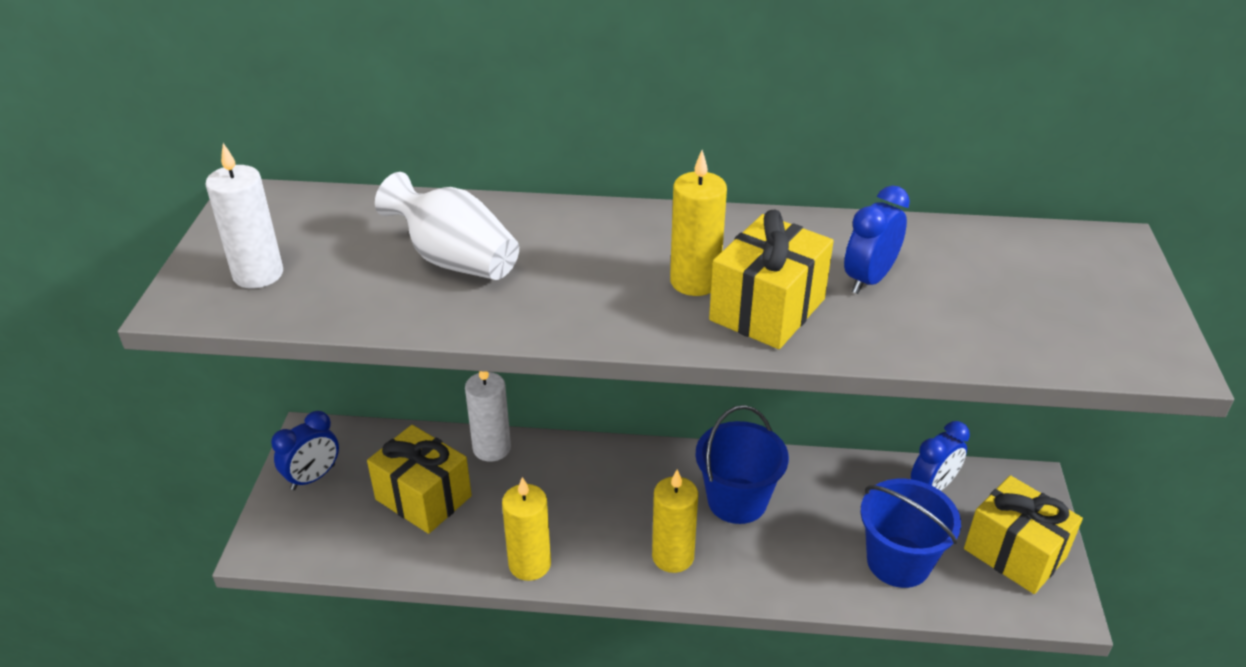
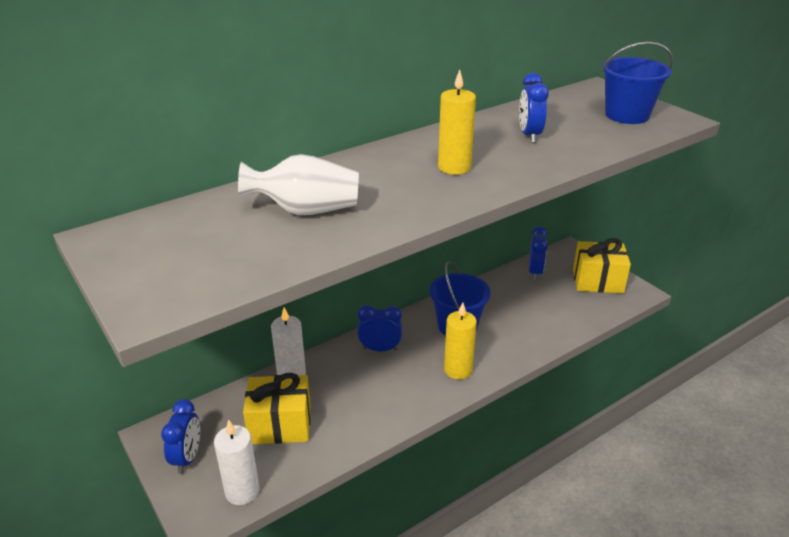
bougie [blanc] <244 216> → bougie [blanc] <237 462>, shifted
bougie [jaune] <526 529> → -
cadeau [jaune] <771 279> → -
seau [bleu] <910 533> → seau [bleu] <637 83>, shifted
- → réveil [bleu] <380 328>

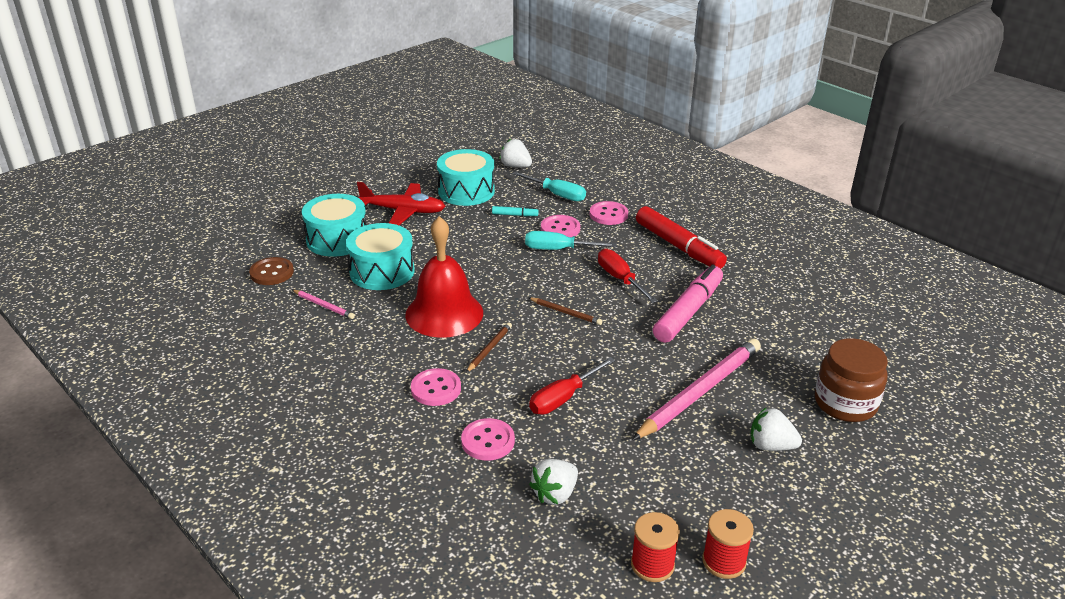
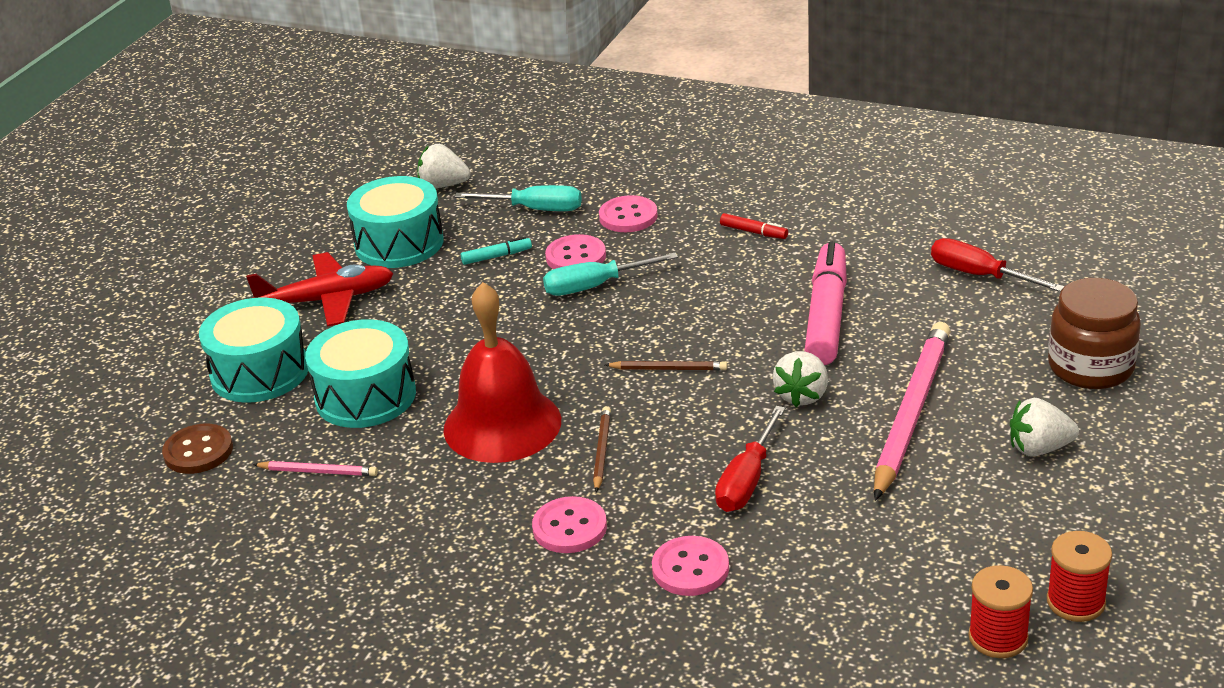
fraise [blanc] <553 482> → fraise [blanc] <800 379>, shifted
tournevis [rouge] <628 276> → tournevis [rouge] <998 265>, shifted
feutre [rouge] <681 237> → feutre [rouge] <754 226>, x0.43

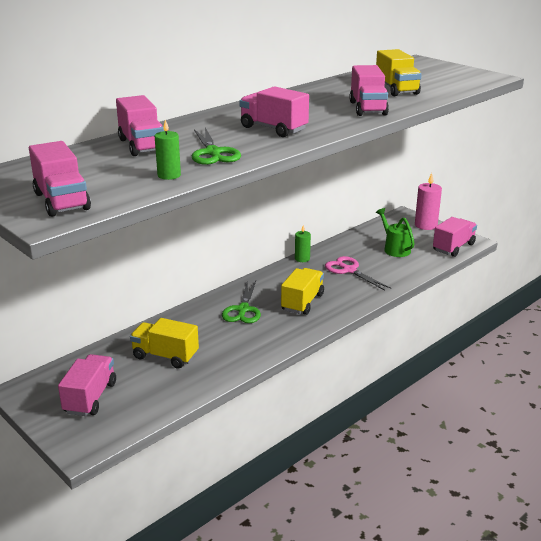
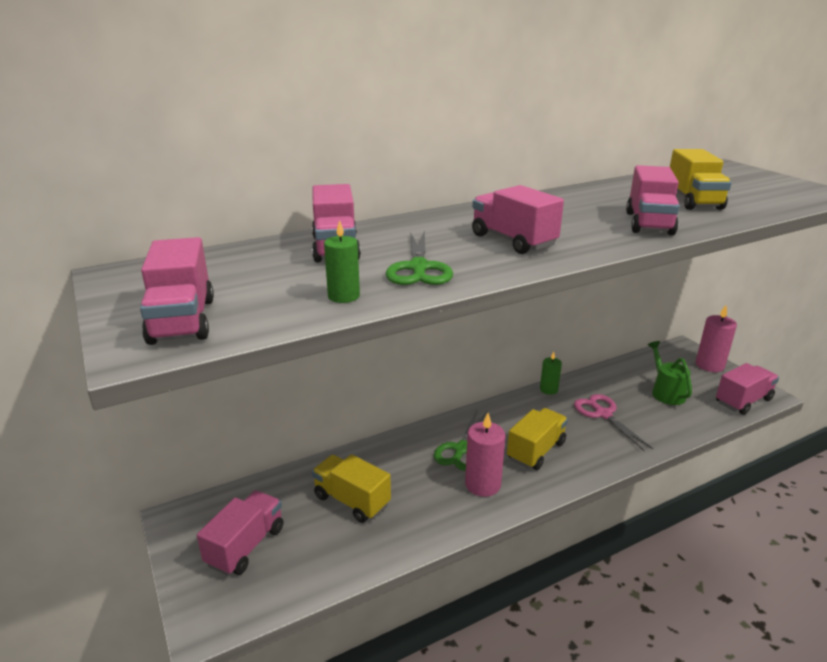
- → bougie [rose] <485 455>

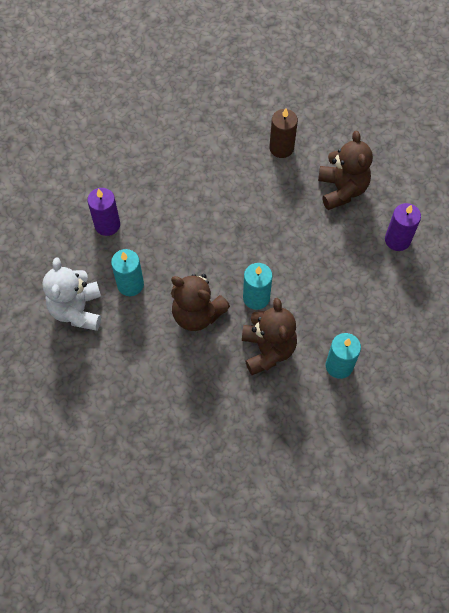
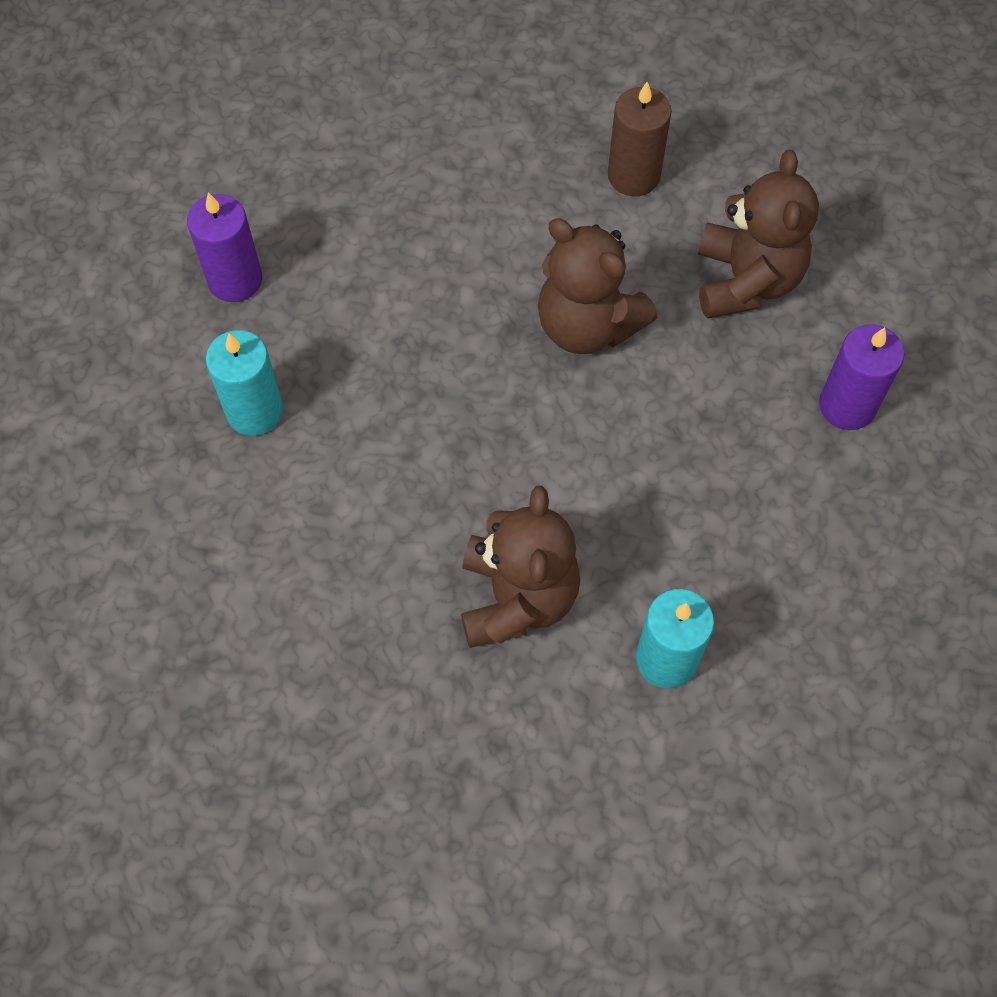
ours en peluche [blanc] <71 294> → -
ours en peluche [marron] <200 302> → ours en peluche [marron] <597 286>, shifted
bougie [turquoise] <258 286> → -

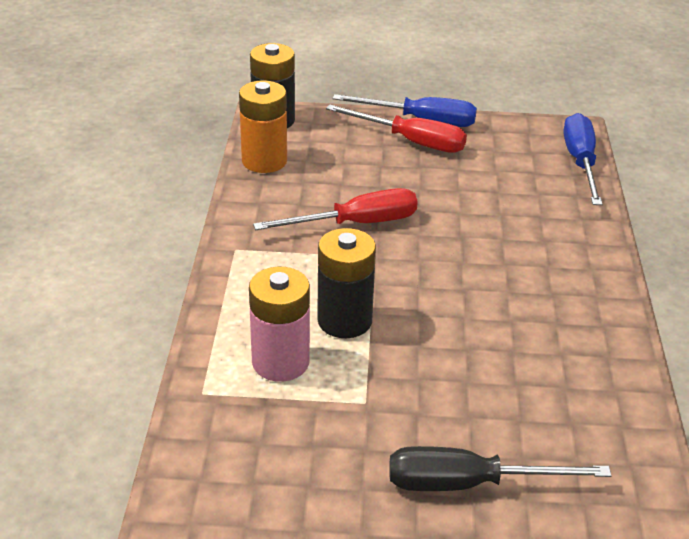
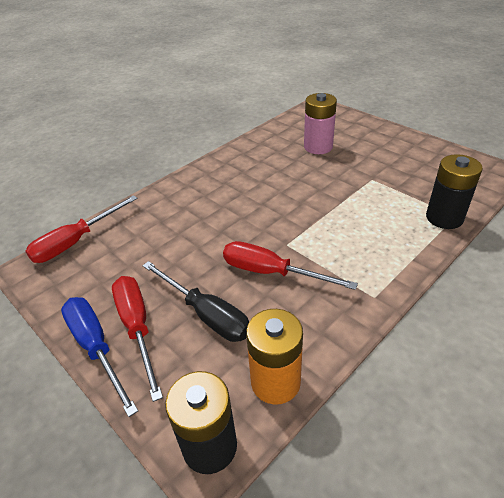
pile [rose] <279 324> → pile [rose] <320 123>, shifted
pile [noir] <346 283> → pile [noir] <454 191>, shifted
tournevis [noir] <500 468> → tournevis [noir] <195 301>, shifted
tournevis [bleu] <583 159> → tournevis [rouge] <81 229>

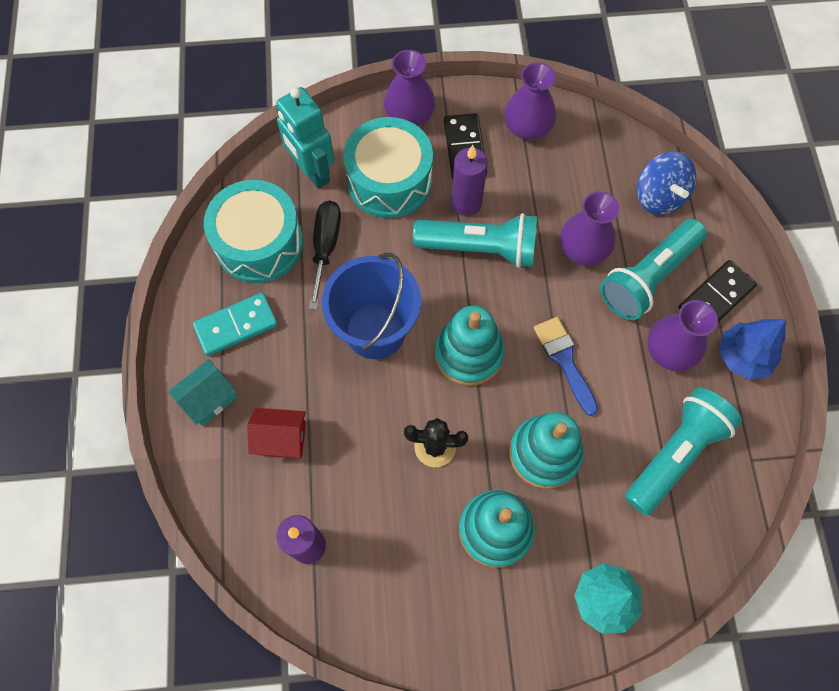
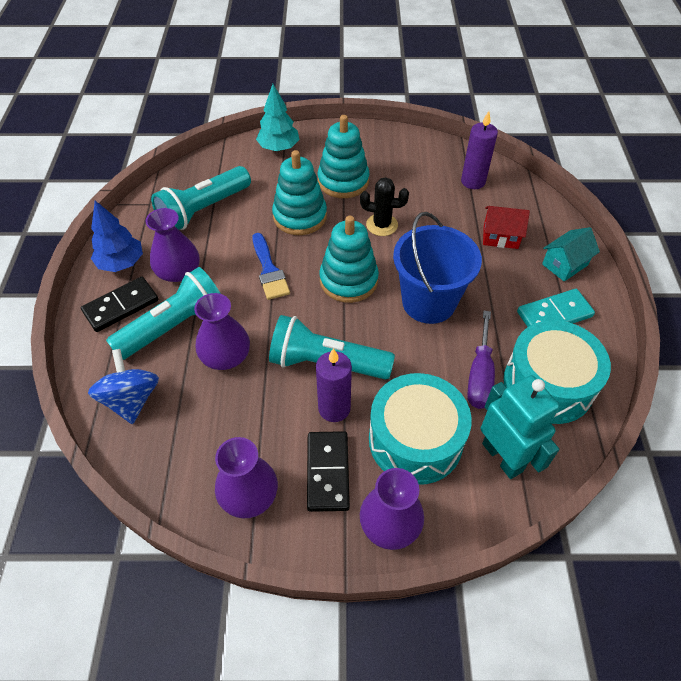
tournevis [noir] <325 255> → tournevis [violet] <481 360>

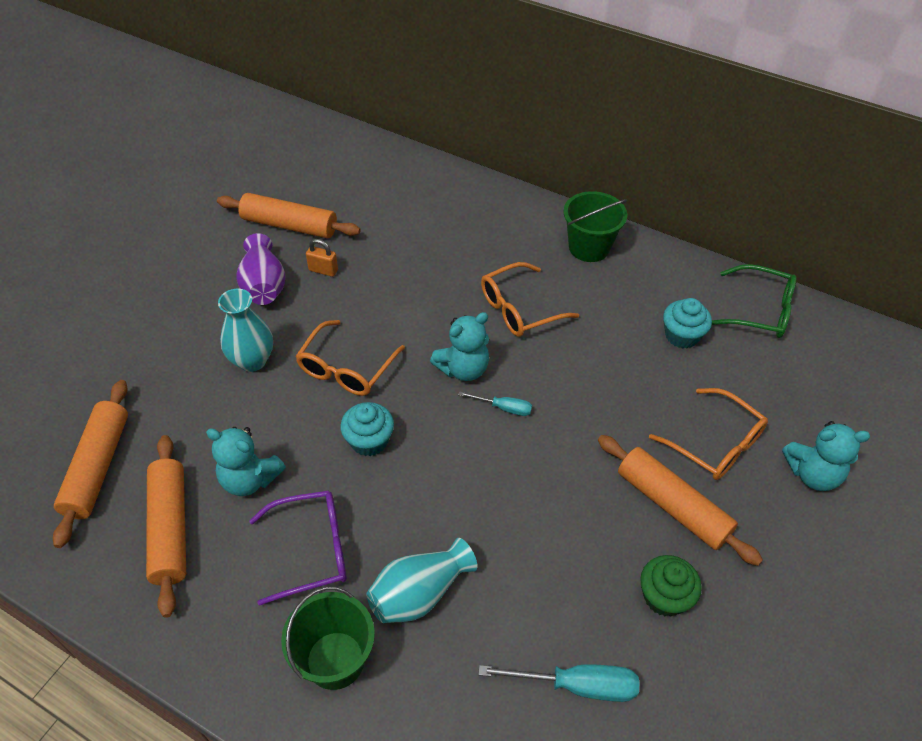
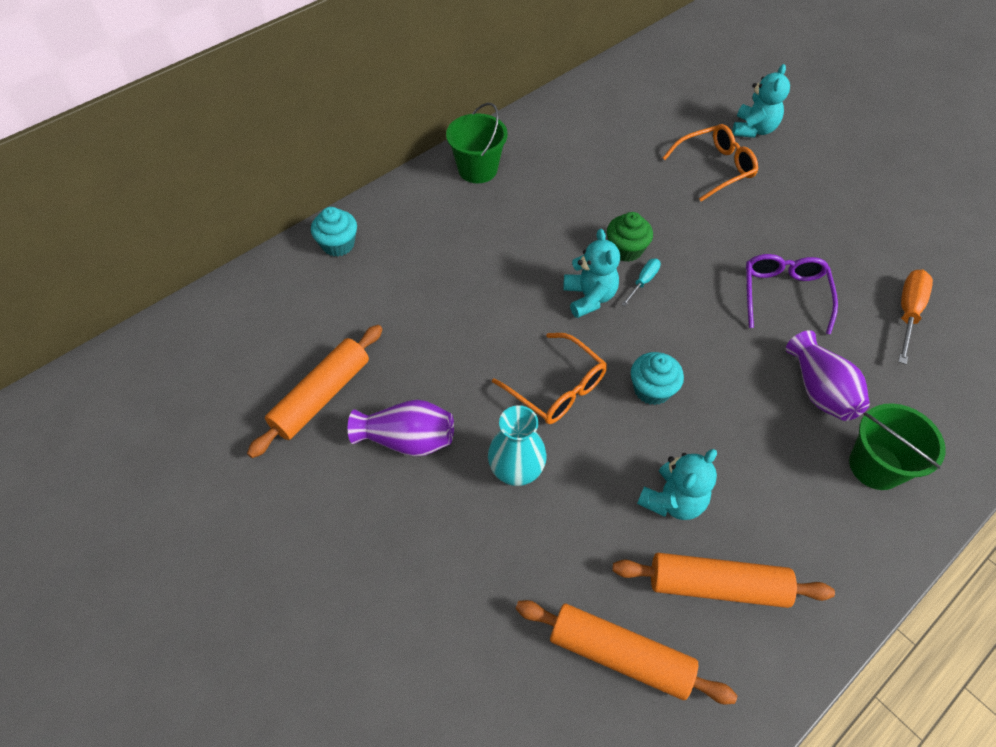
lunettes [violet] <298 548> → lunettes [violet] <792 294>, shifted
cadenas [orange] <322 258> → -
vase [turquoise] <421 580> → vase [violet] <828 375>
tournevis [turquoise] <558 683> → tournevis [orange] <915 317>
lunettes [orange] <530 299> → -
rouleau à pâtisserie [orange] <680 500> → -
muffin [vert] <671 586> → muffin [vert] <630 237>, shifted
muffin [turquoise] <687 323> → muffin [turquoise] <334 231>, shifted
lunettes [vert] <754 301> → -

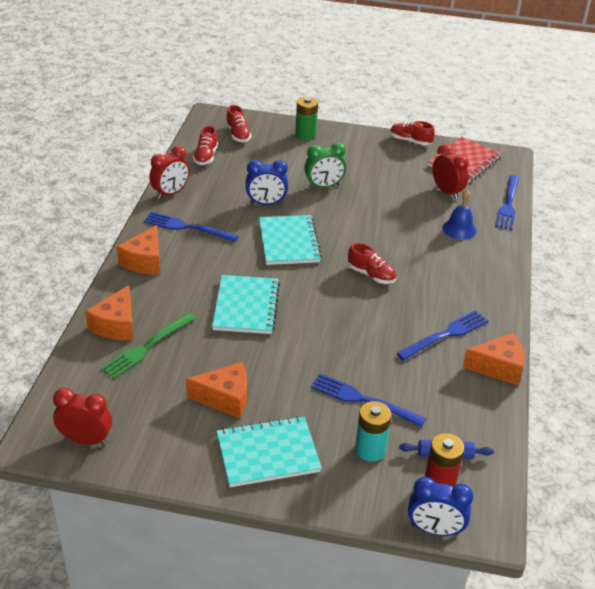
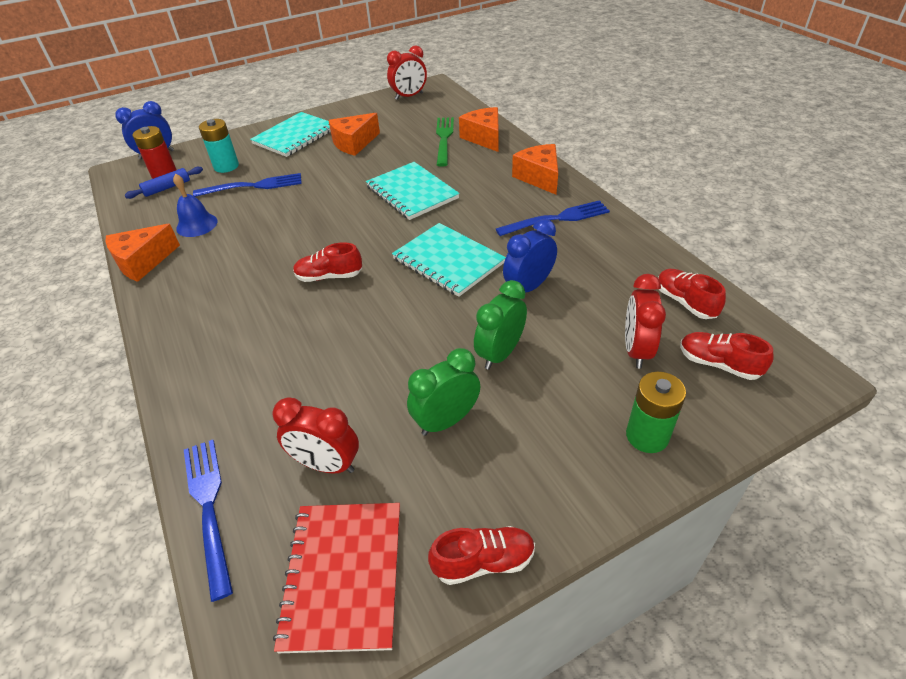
réveil [rouge] <169 172> → réveil [rouge] <645 321>, shifted
fourchette [bleu] <442 335> → -
cloche [bleu] <460 214> → cloche [bleu] <195 205>, shifted
- → réveil [vert] <443 392>

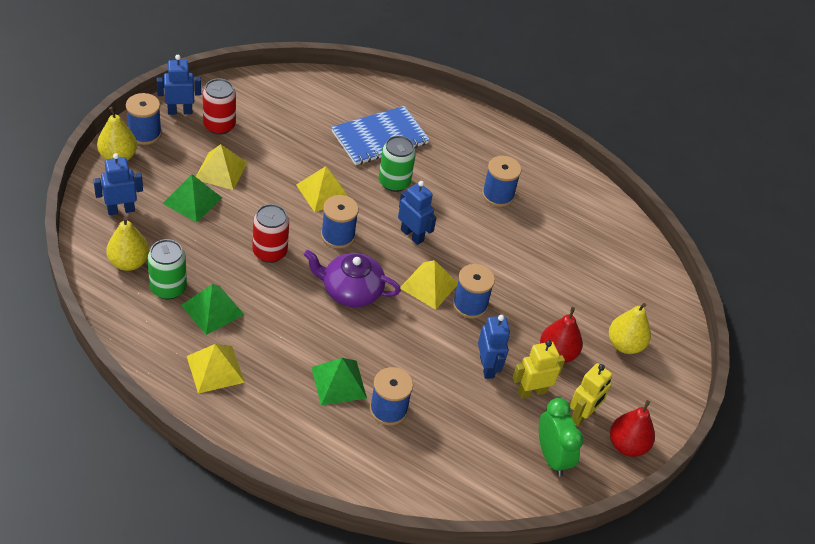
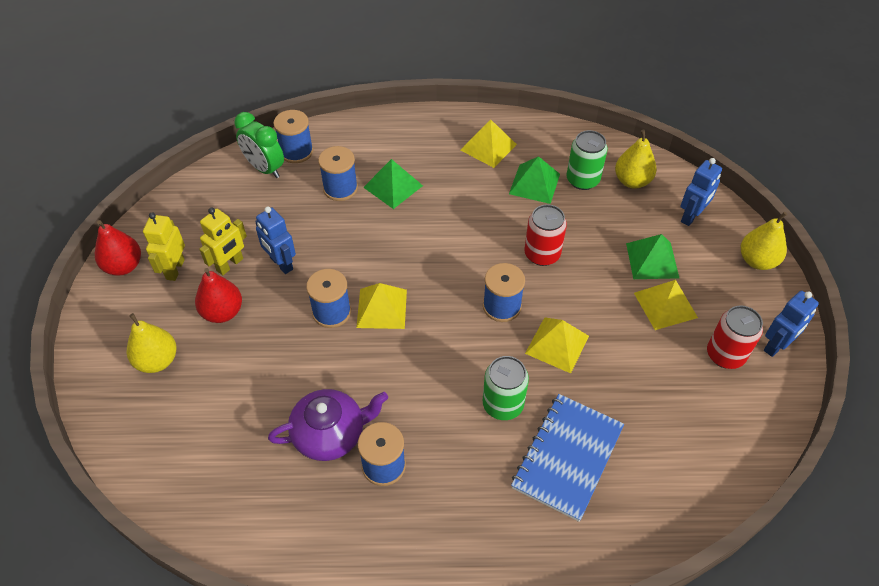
bobine [bleu] <144 119> → bobine [bleu] <293 136>, shifted
théière [violet] <352 278> → théière [violet] <328 425>, shifted
robot [bleu] <417 213> → -
réveil [vert] <561 437> → réveil [vert] <259 145>, shifted

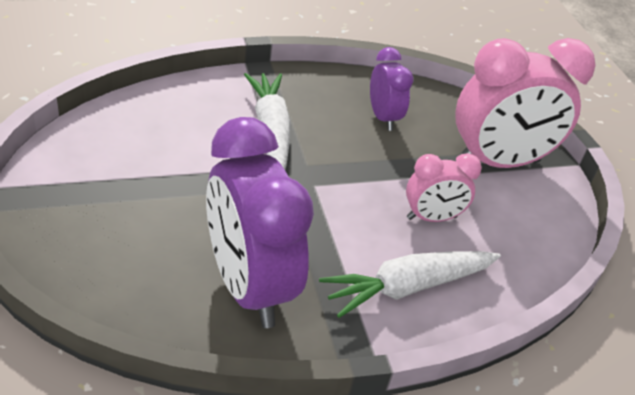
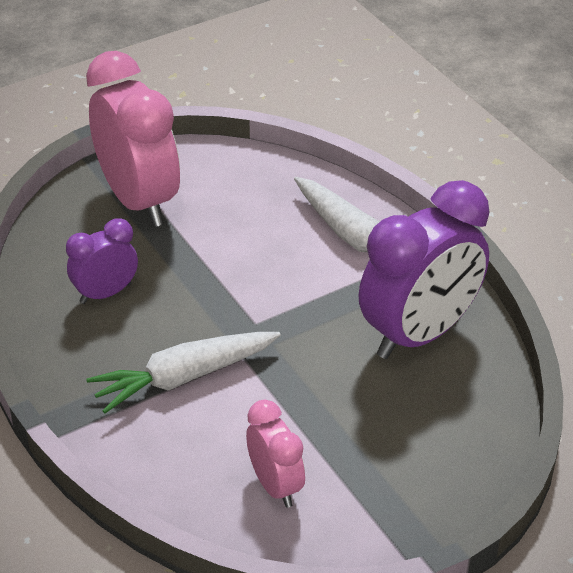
réveil [rose] <444 187> → réveil [rose] <275 454>, shifted

